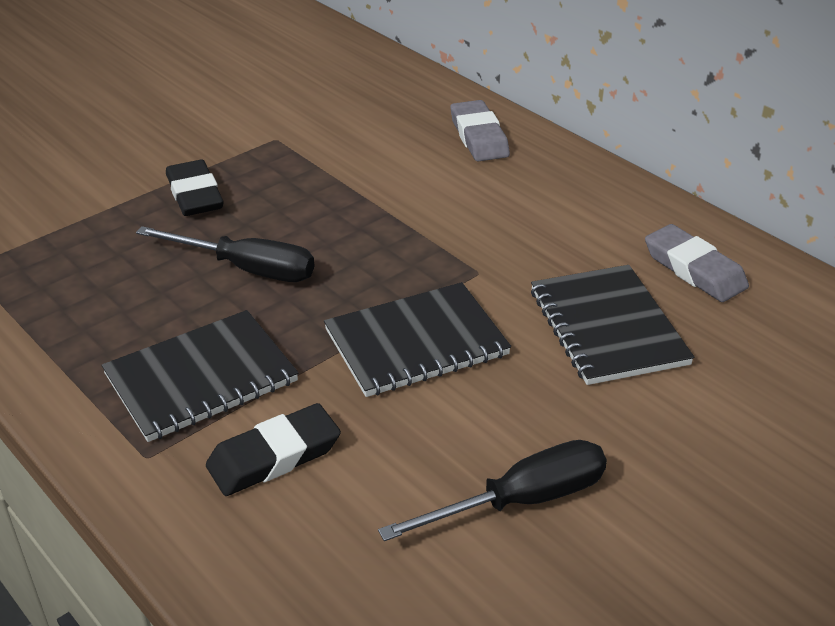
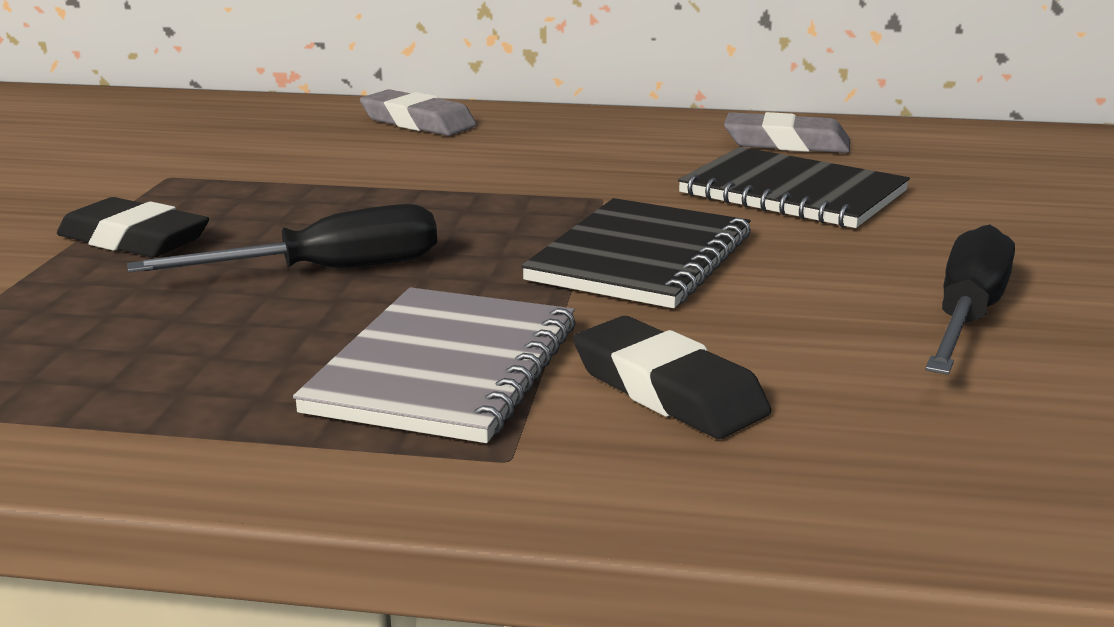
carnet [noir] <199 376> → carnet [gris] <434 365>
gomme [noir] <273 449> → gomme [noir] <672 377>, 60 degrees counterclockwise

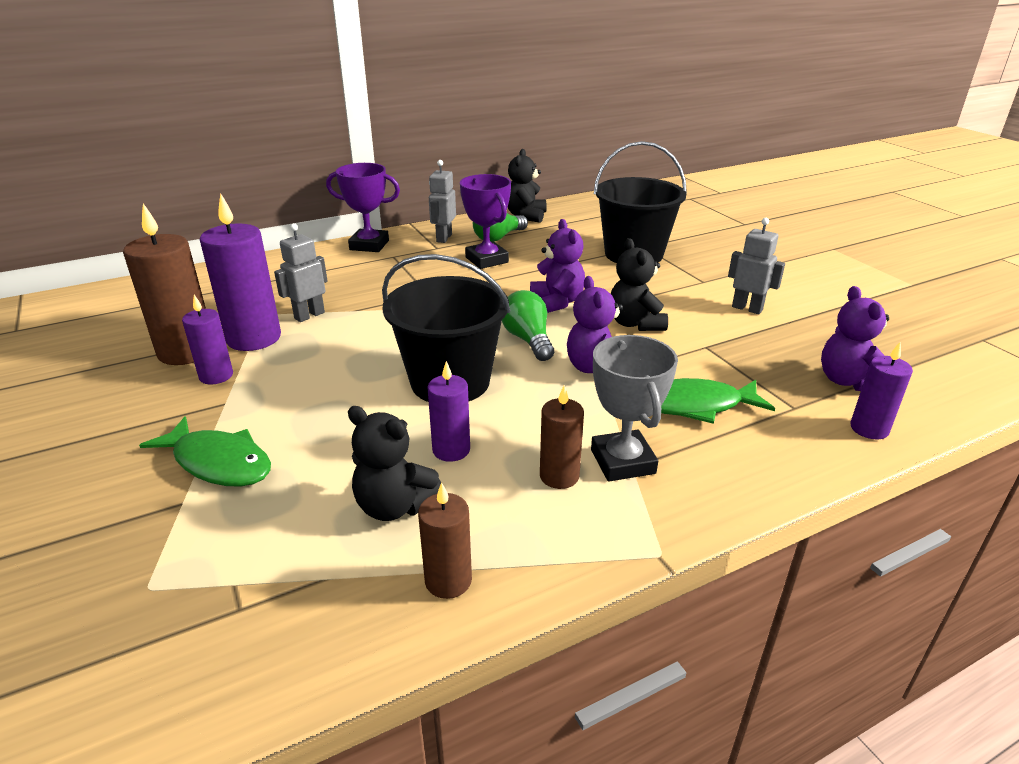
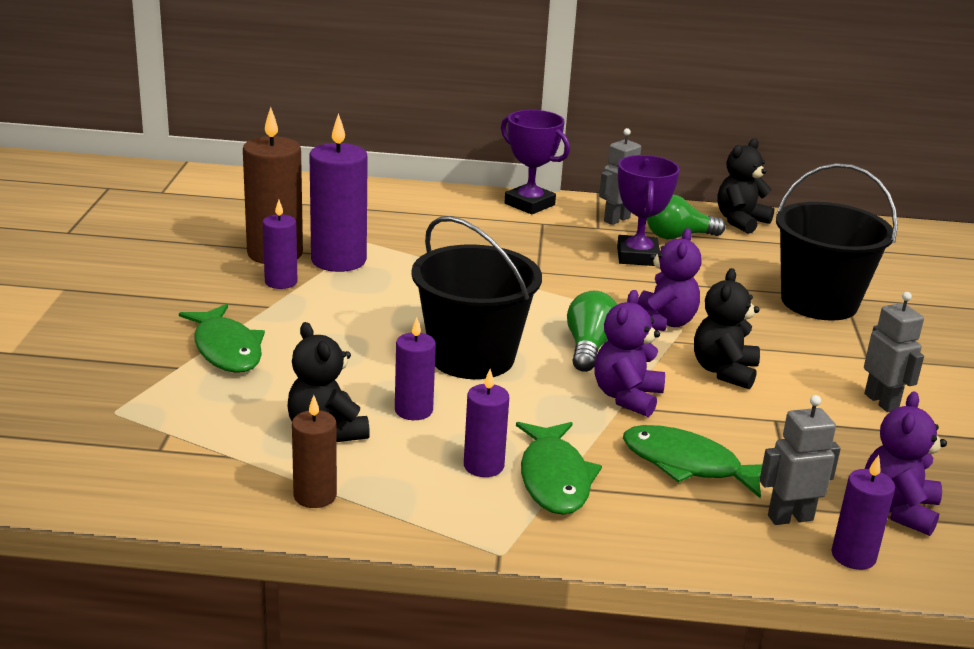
robot [gris] <301 272> → robot [gris] <800 460>, shifted
bougie [marron] <562 437> → bougie [violet] <486 423>
trophée [gris] <634 408> → poisson [vert] <559 468>

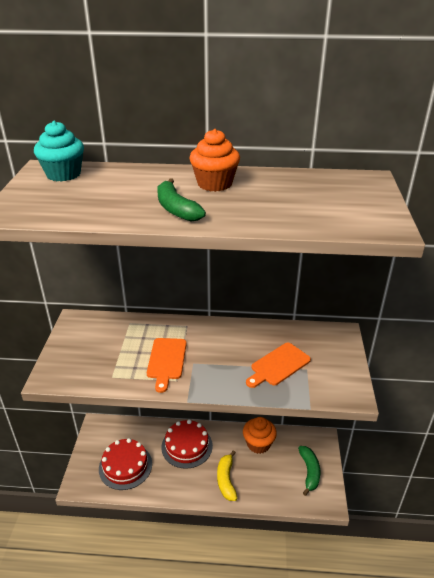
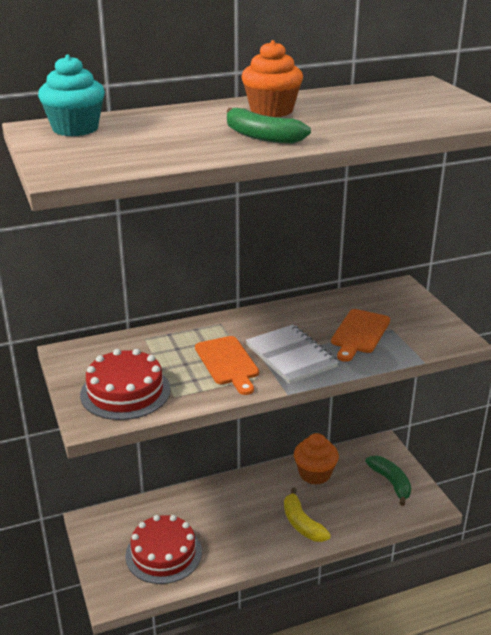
gâteau [rouge] <187 444> → gâteau [rouge] <125 384>, shifted
- → carnet [blanc] <292 354>

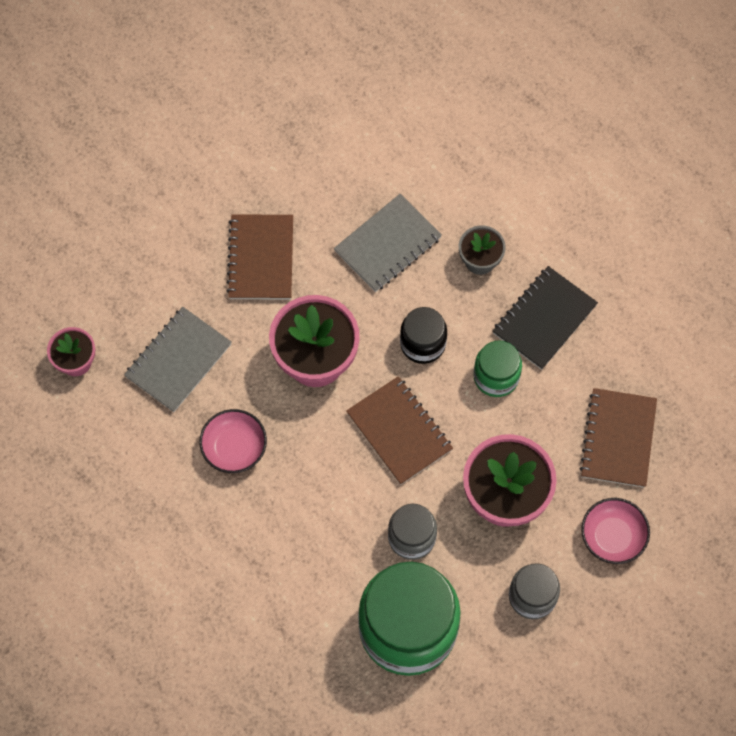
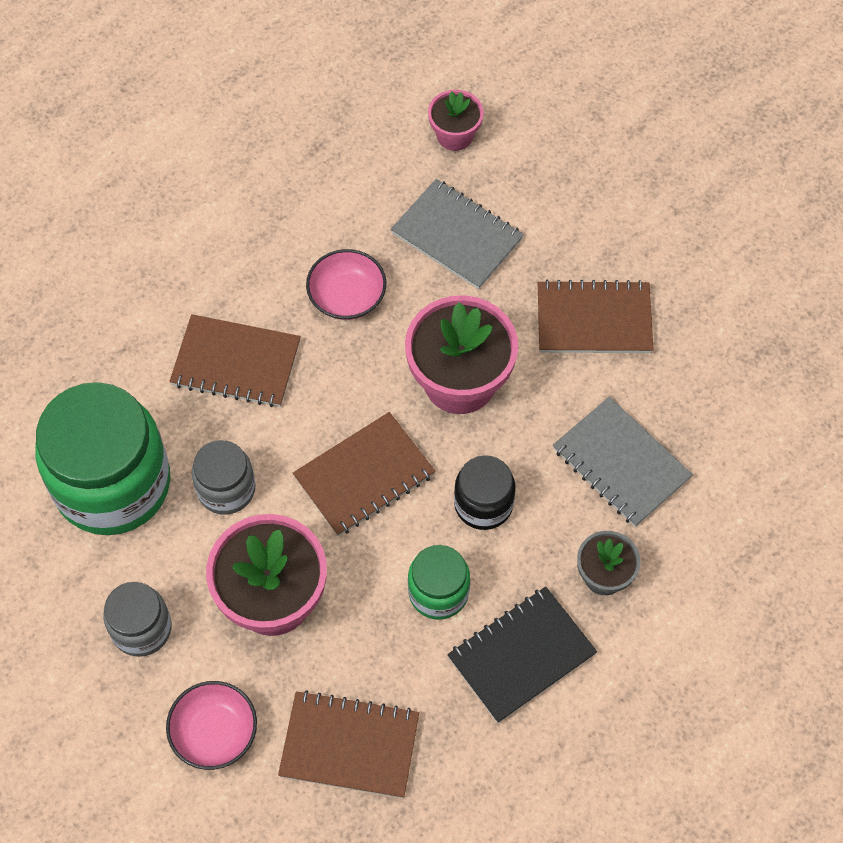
carnet [noir] <545 318> → carnet [noir] <522 655>, 75 degrees counterclockwise
- → carnet [marron] <235 360>

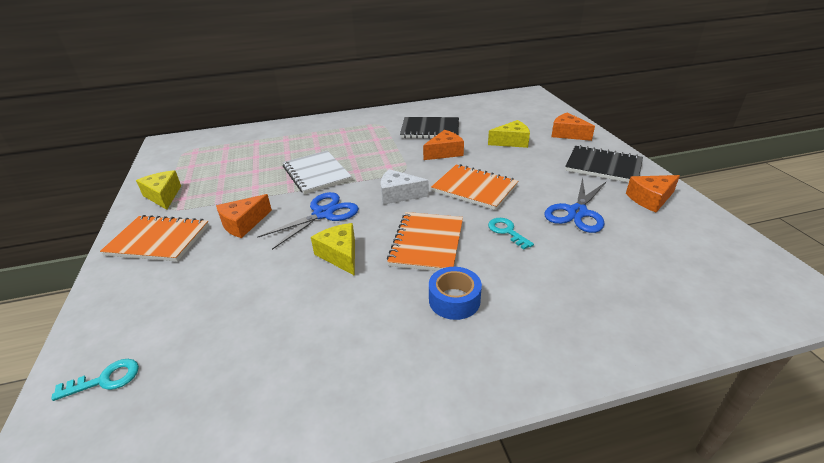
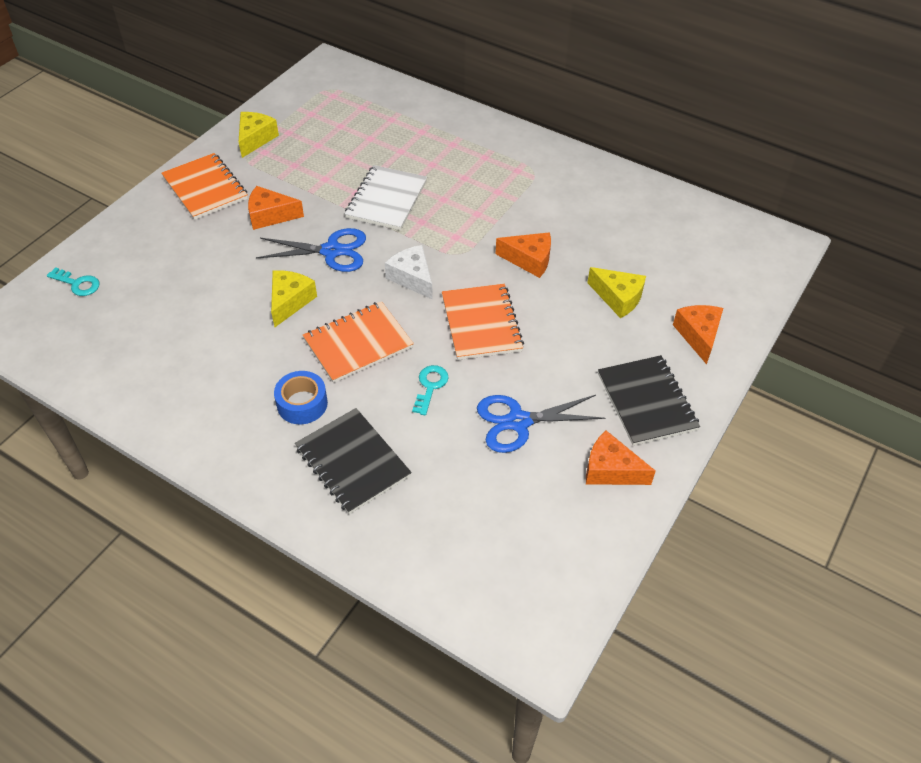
carnet [noir] <429 128> → carnet [noir] <353 461>, shifted

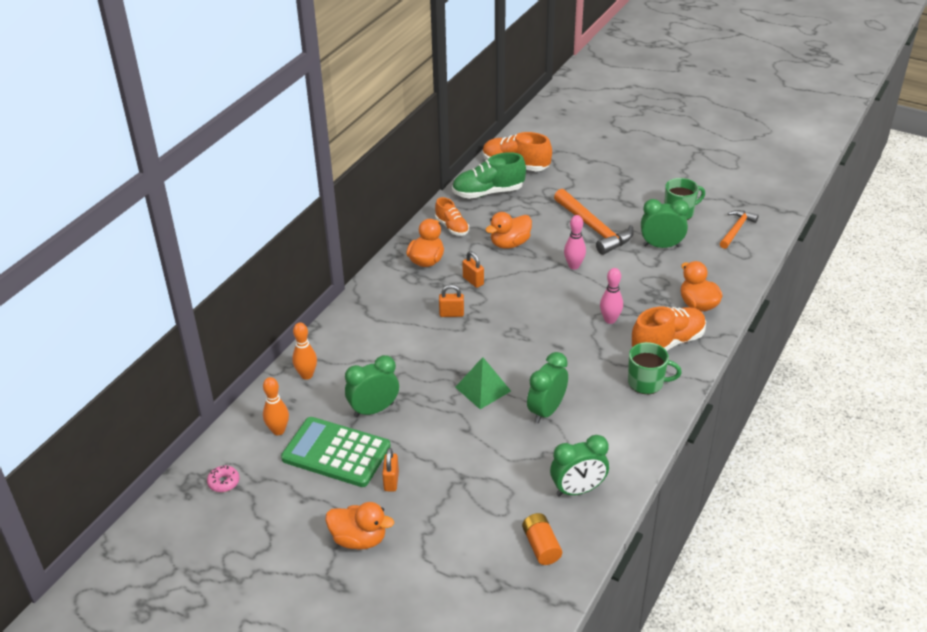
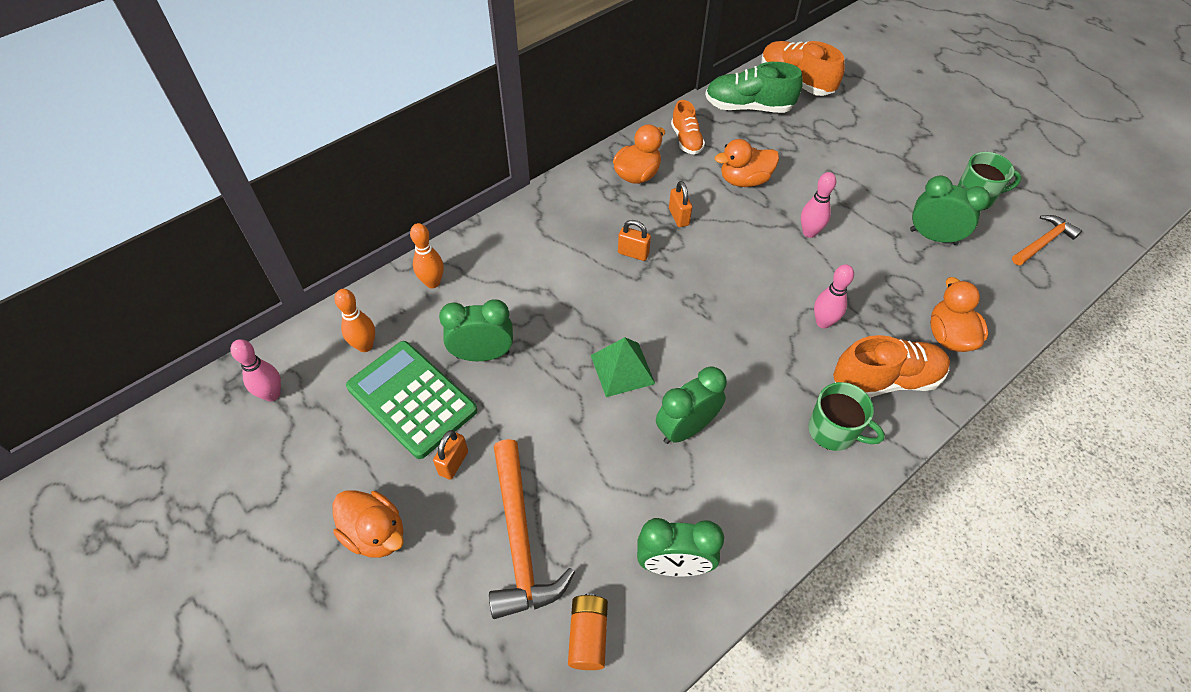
beignet [rose] <223 478> → quille [rose] <255 370>
marteau [orange] <594 222> → marteau [orange] <532 529>, shifted

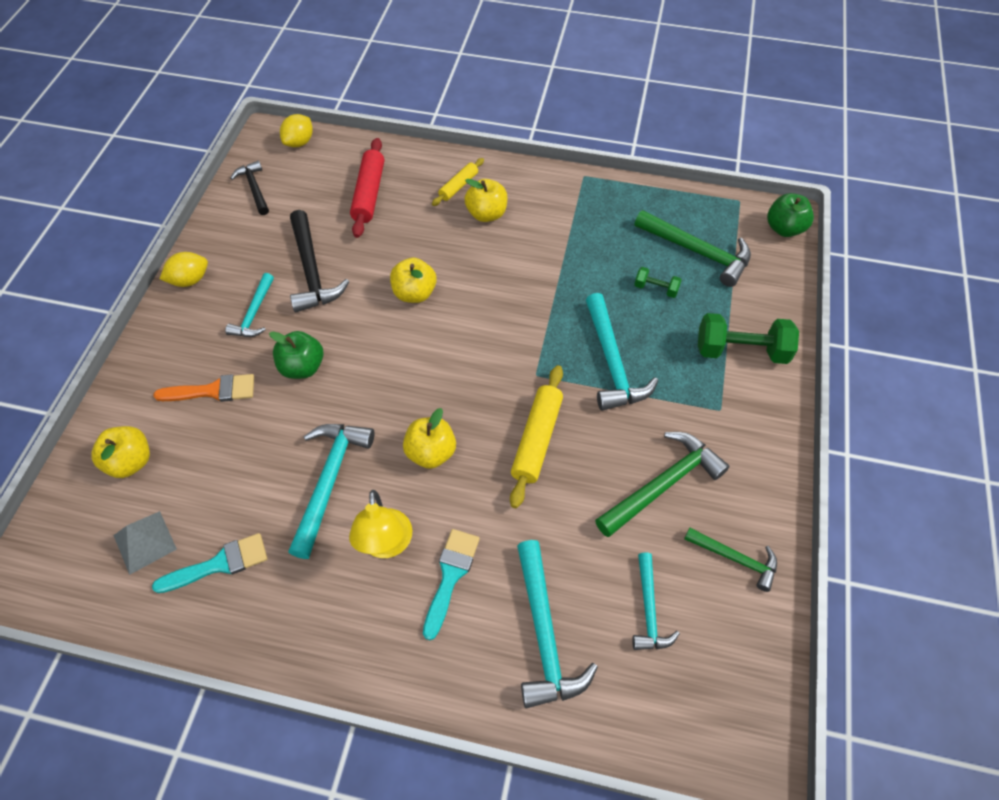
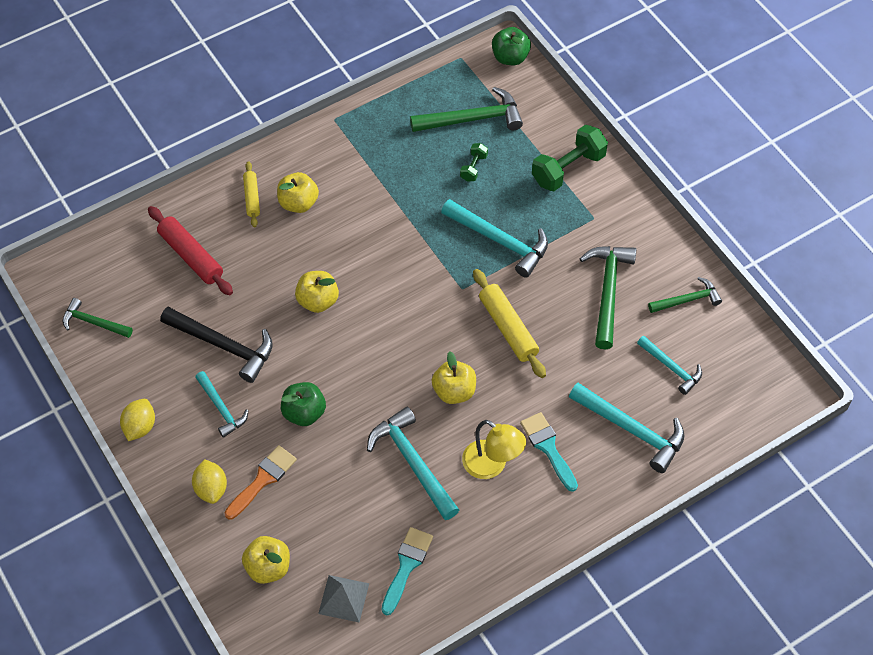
marteau [noir] <249 187> → marteau [vert] <97 318>
citron [jaune] <296 130> → citron [jaune] <209 481>, shifted
haltère [vert] <658 282> → haltère [vert] <474 162>, 45 degrees counterclockwise

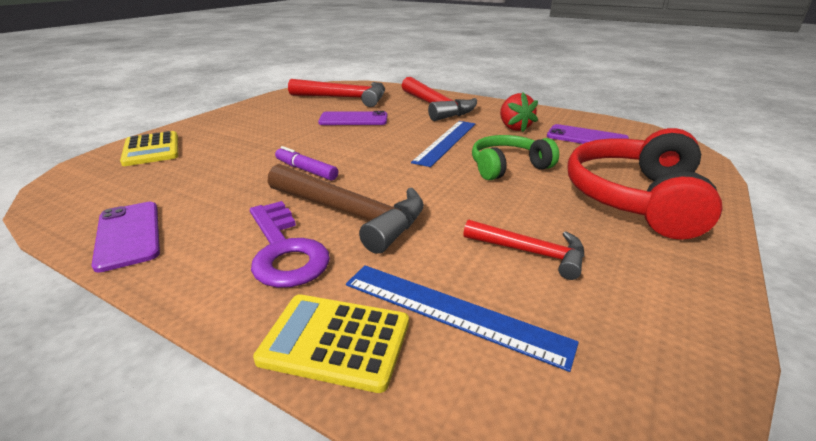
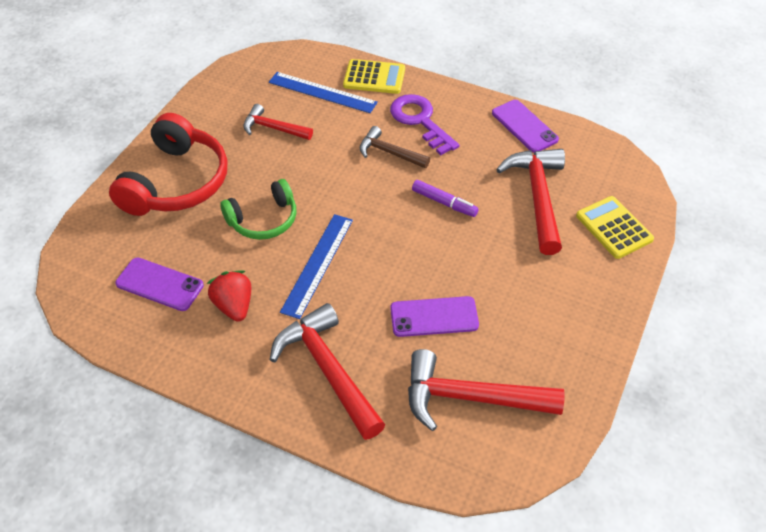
marteau [marron] <346 209> → marteau [marron] <395 147>, x0.59
- → marteau [rouge] <530 202>

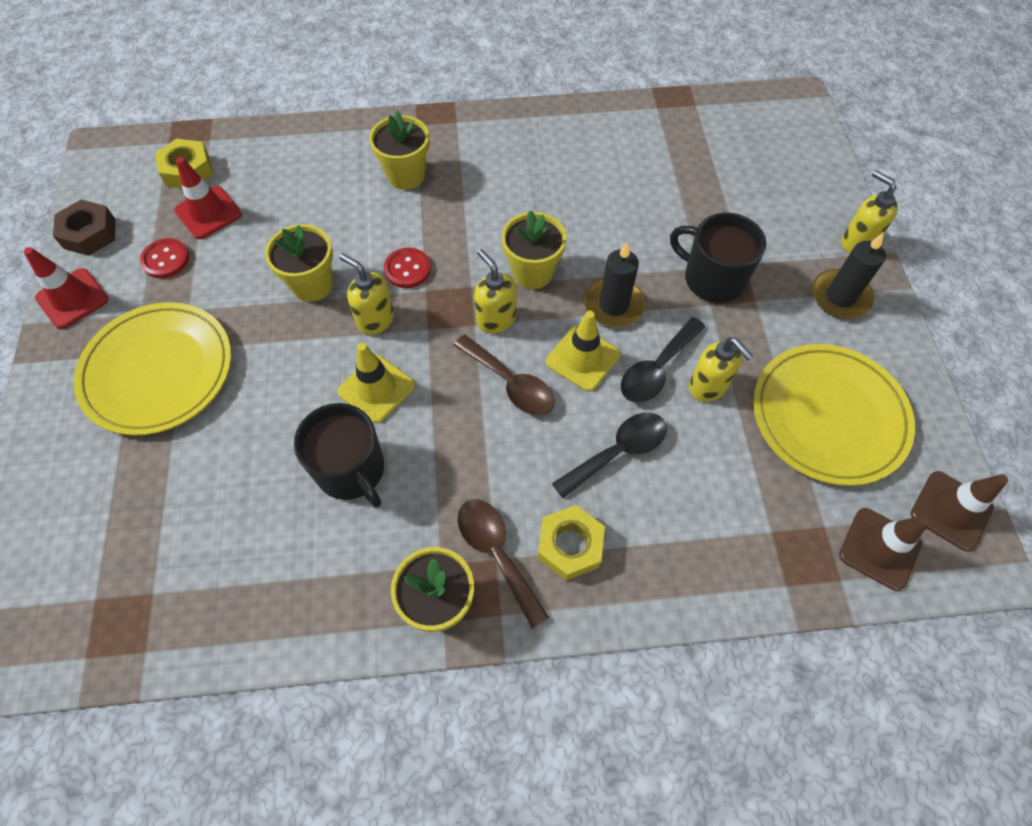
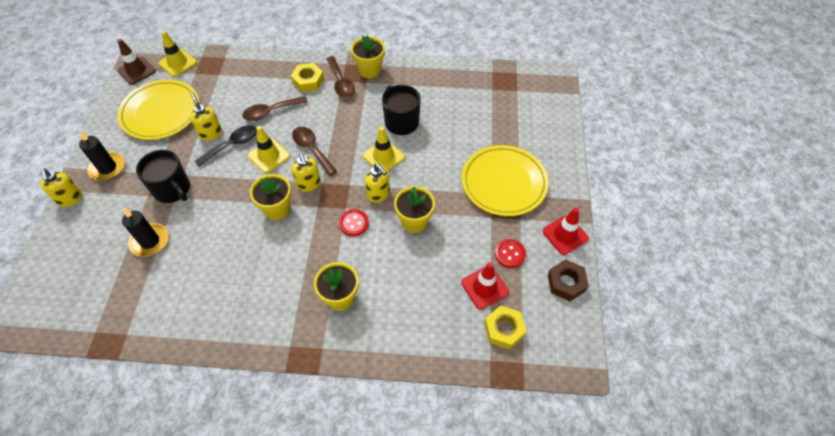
cuillère [noir] <609 455> → cuillère [marron] <275 108>
bougie [noir] <615 284> → bougie [noir] <145 233>, shifted
cône de chantier [marron] <884 549> → cône de chantier [jaune] <178 54>

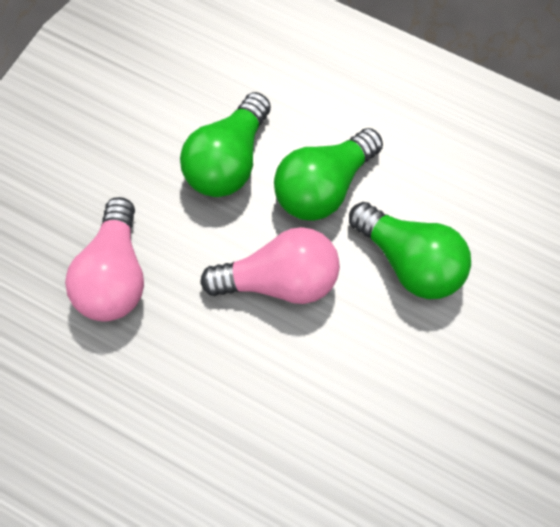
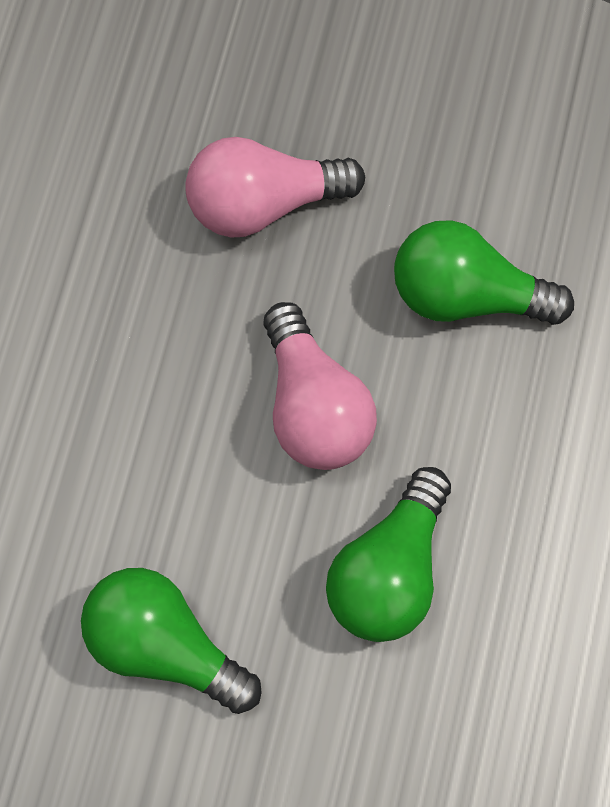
ampoule [vert] <328 174> → ampoule [vert] <171 641>, shifted

